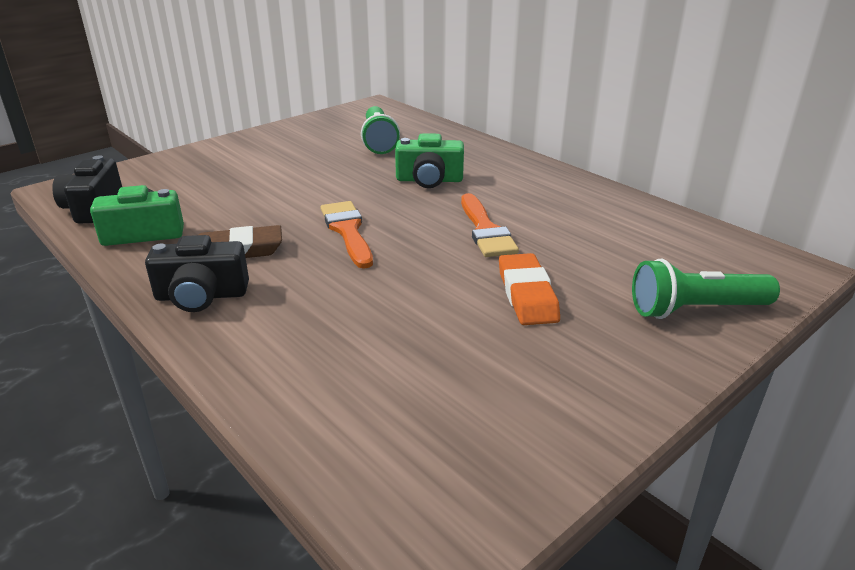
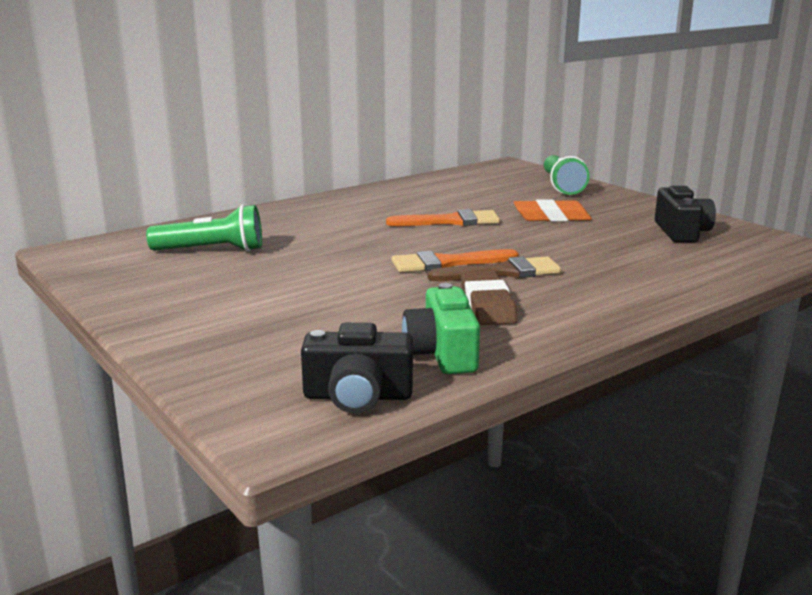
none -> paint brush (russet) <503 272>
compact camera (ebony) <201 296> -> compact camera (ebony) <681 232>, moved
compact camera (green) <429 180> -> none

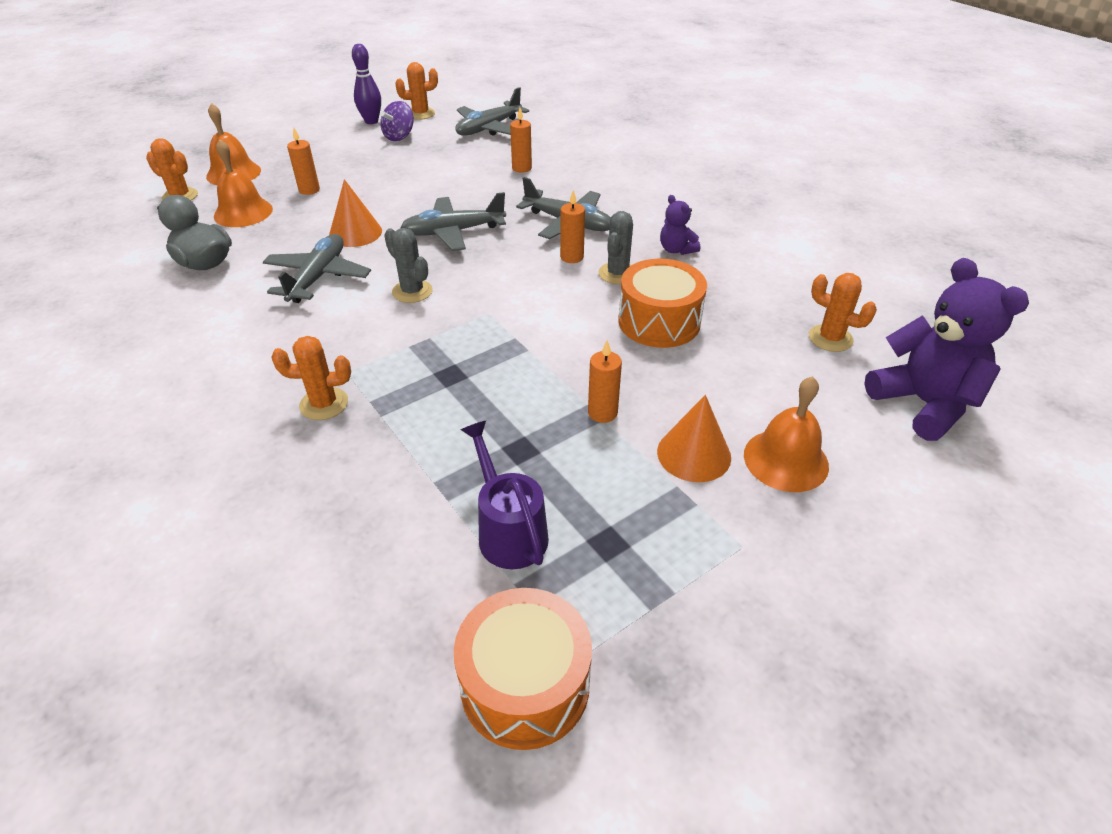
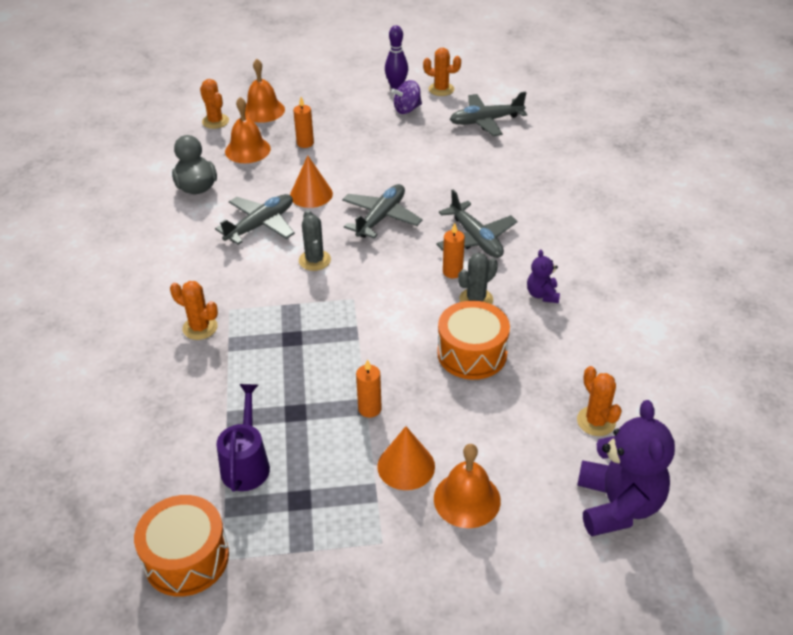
aeroplane (gray) <453 232> -> aeroplane (gray) <381 217>, 105 degrees clockwise
pillar candle (orange) <521 168> -> none

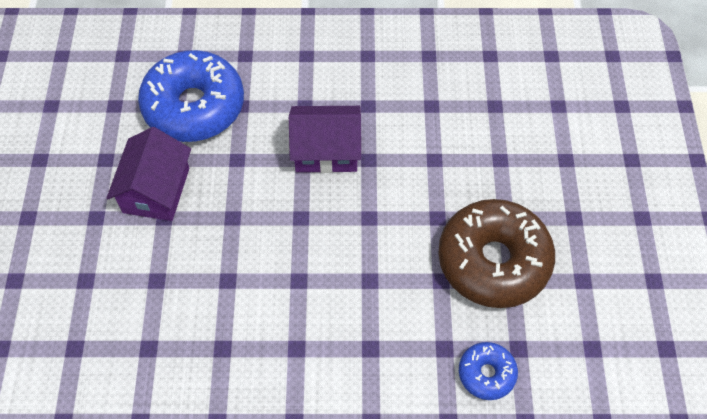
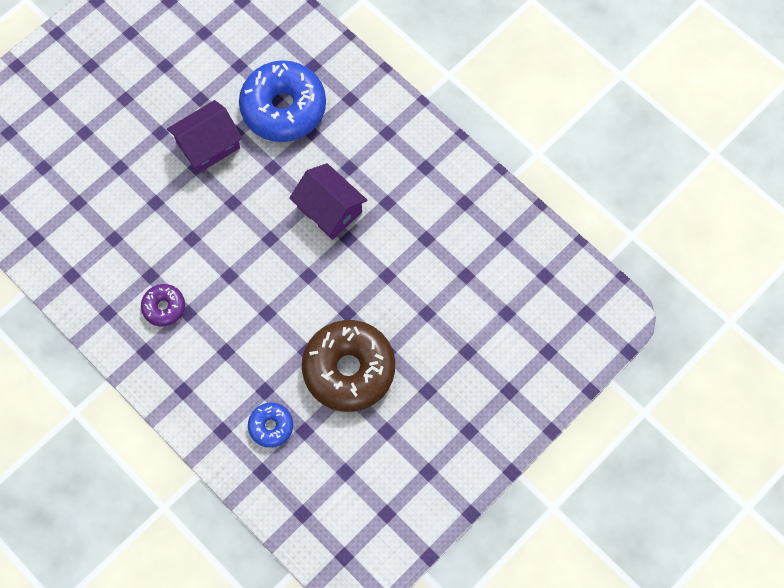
none -> doughnut (purple) <164 307>

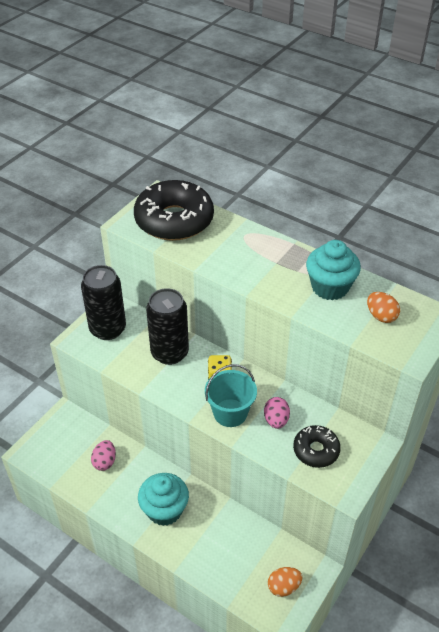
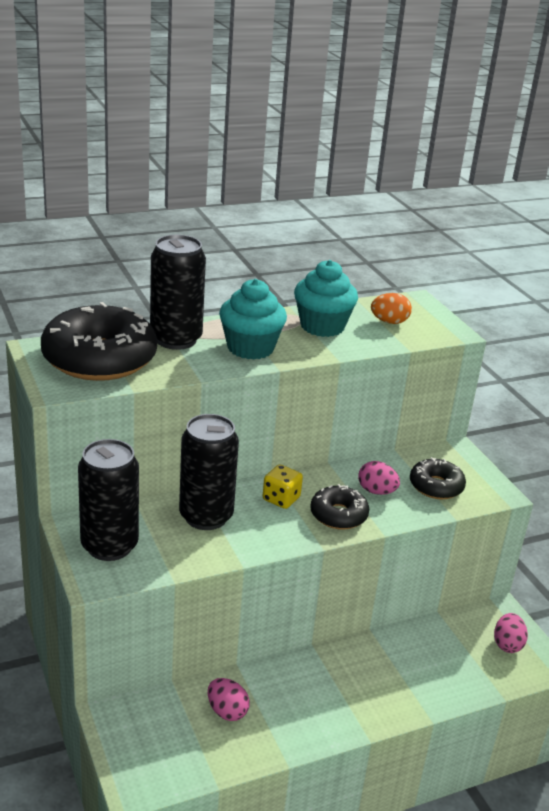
none -> can (ebony) <176 339>
muffin (teal) <164 510> -> muffin (teal) <250 348>, moved
bucket (teal) <230 413> -> doughnut (ebony) <338 515>
egg (orange) <283 587> -> egg (rosy) <507 644>

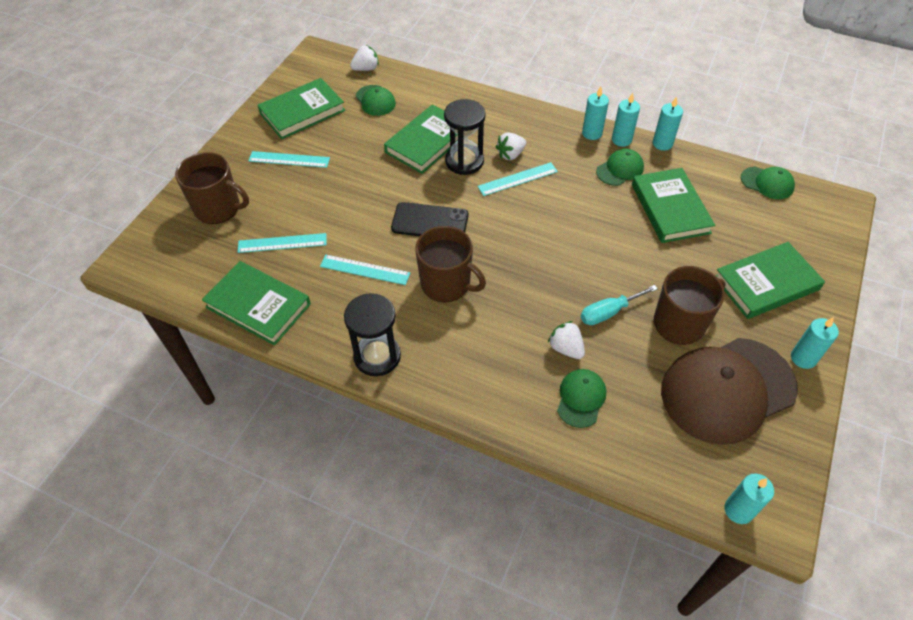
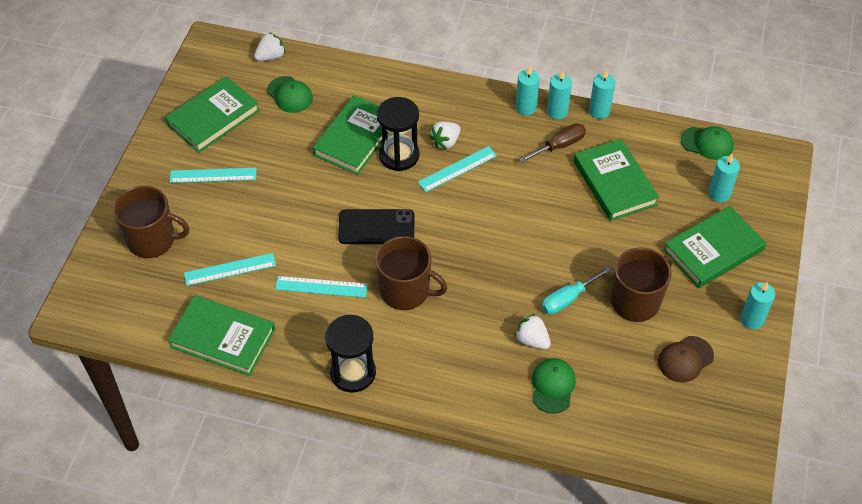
peaked cap (green) <620 169> -> screwdriver (russet) <559 146>
peaked cap (russet) <727 390> -> peaked cap (russet) <685 359>, x0.46
pillar candle (teal) <738 510> -> pillar candle (teal) <719 194>, moved

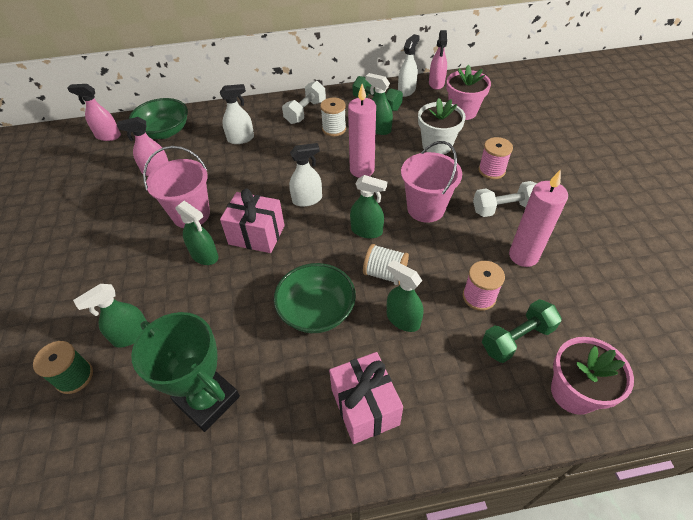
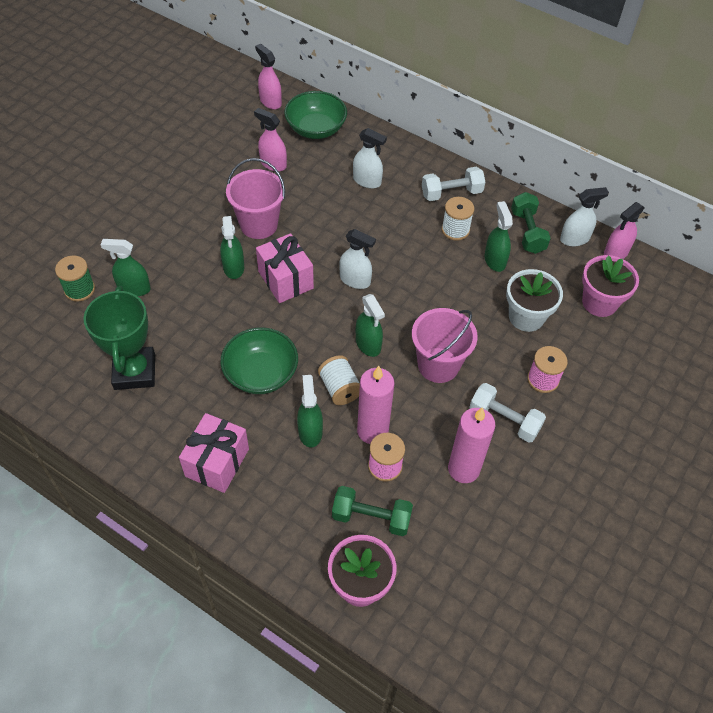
pillar candle (rosy) <362 170> -> pillar candle (rosy) <372 431>, moved

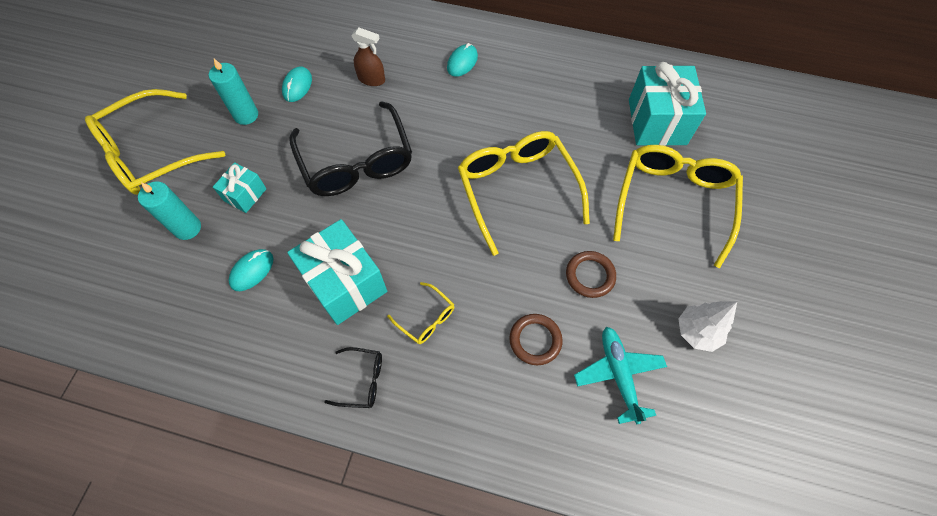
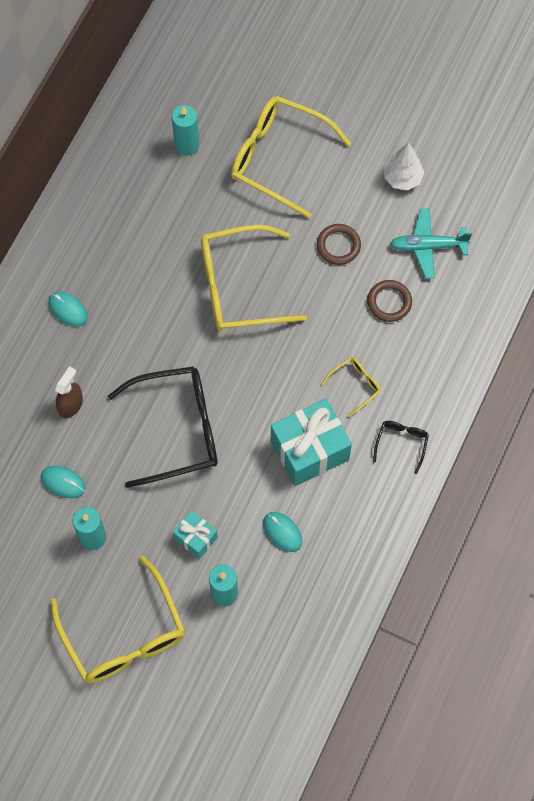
present (teal) <657 122> -> pillar candle (teal) <187 145>

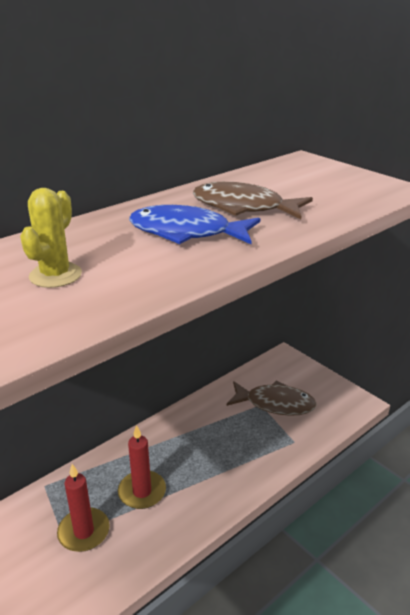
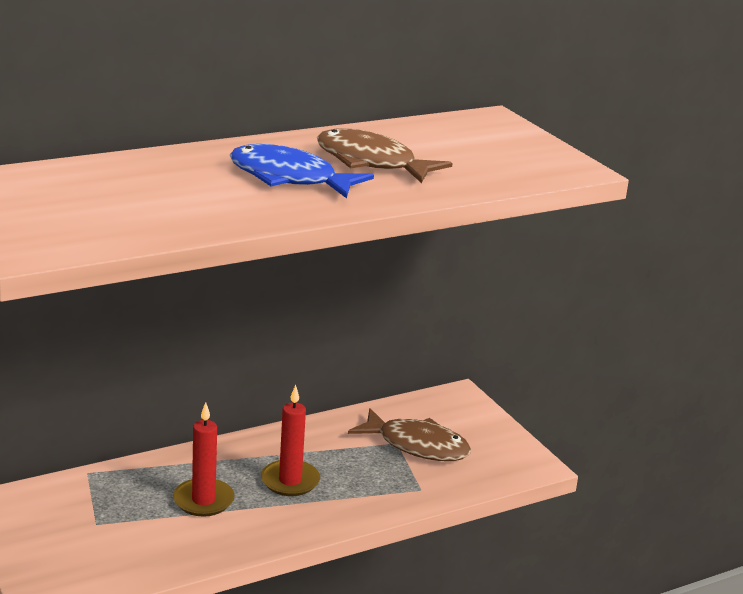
pillar candle (scarlet) <84 532> -> pillar candle (scarlet) <290 481>, moved
prickly plant (bright yellow) <55 275> -> none

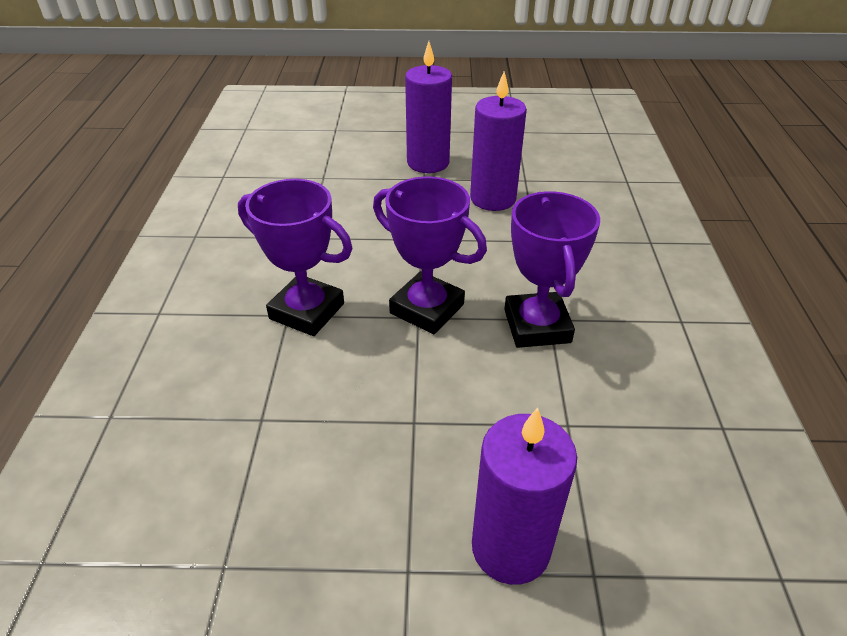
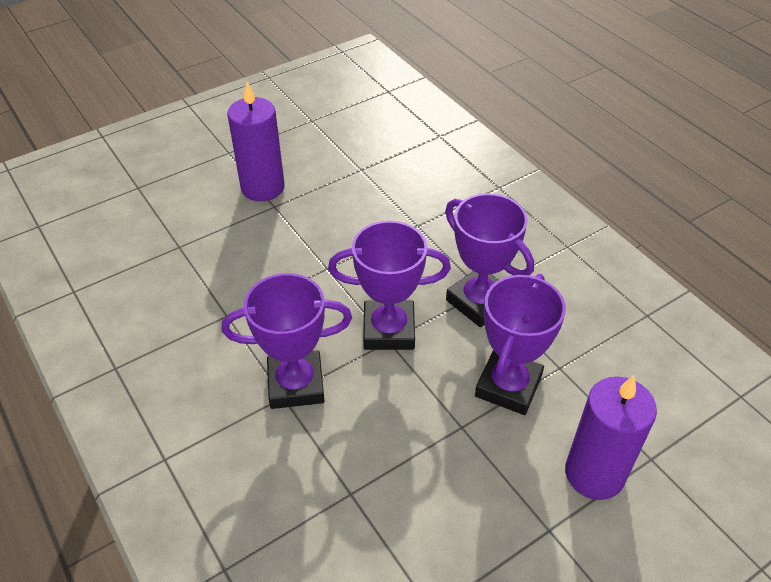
none -> trophy (purple) <508 386>
pillar candle (purple) <493 199> -> none

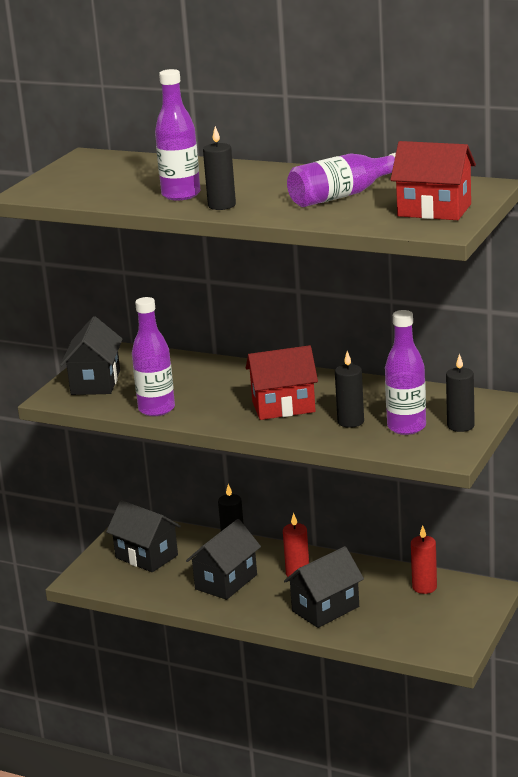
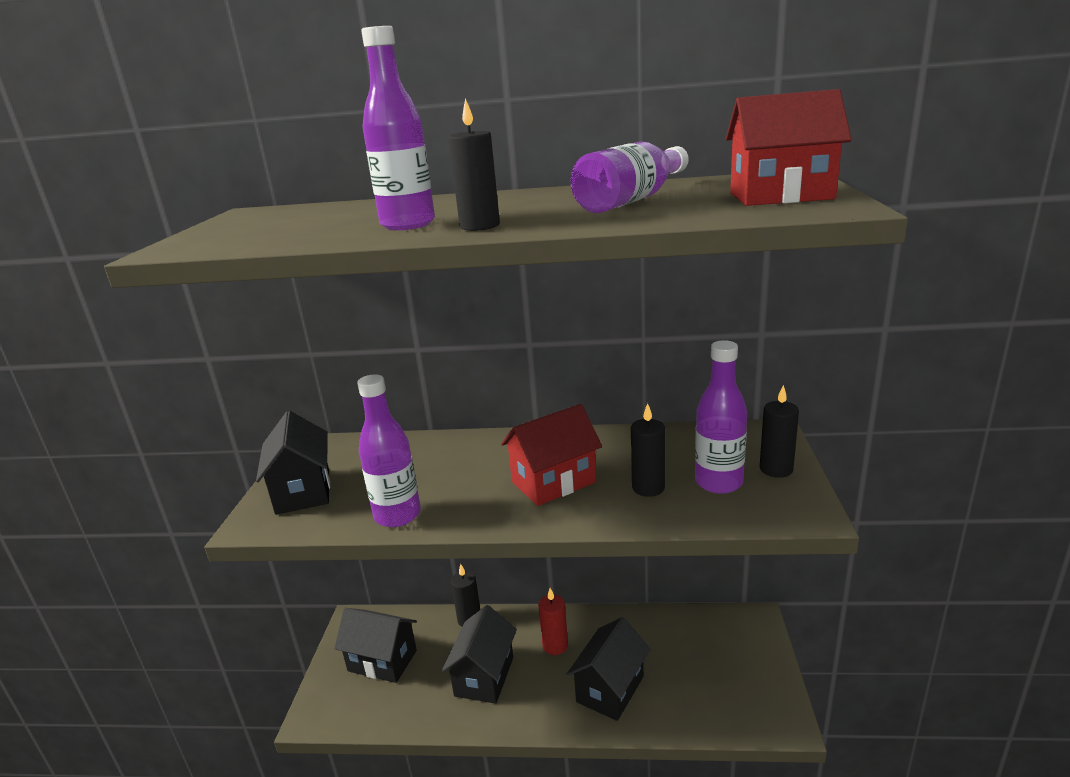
pillar candle (scarlet) <424 587> -> none

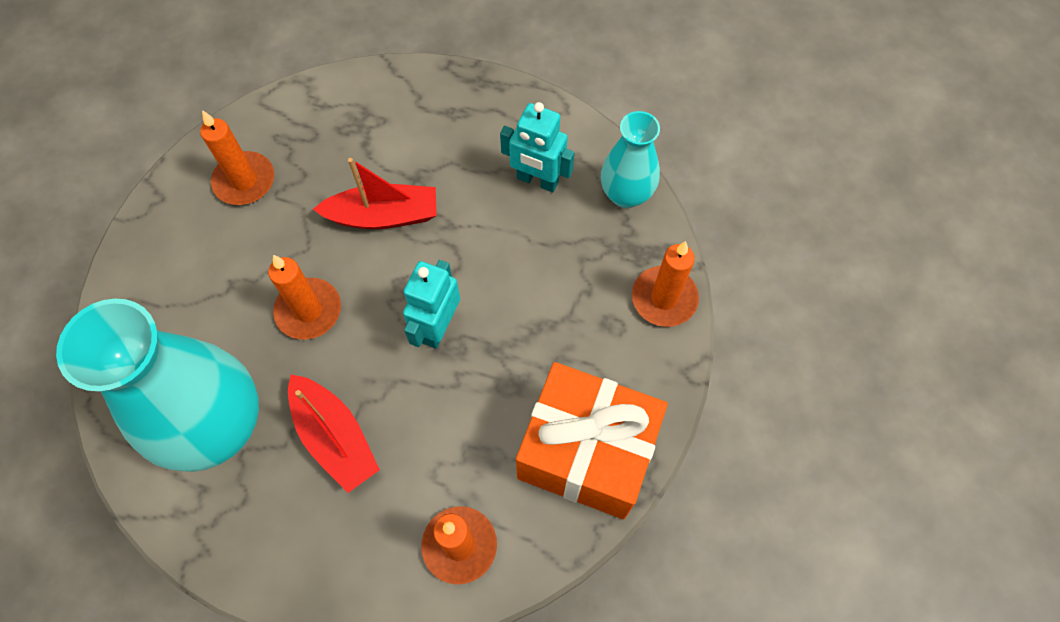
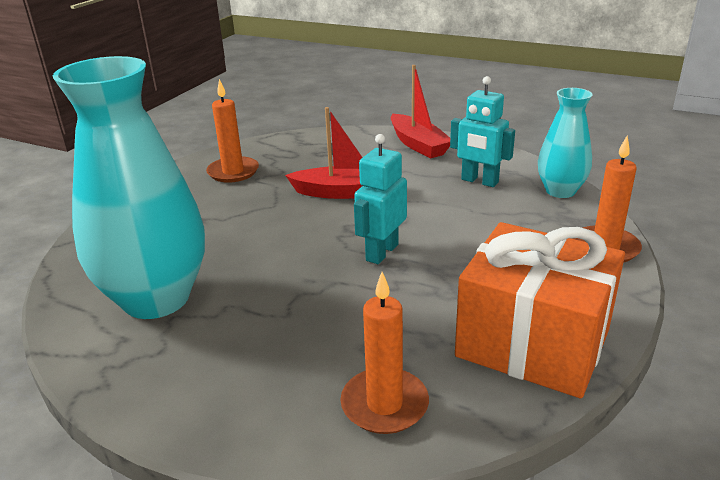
toy boat (scarlet) <335 437> -> toy boat (scarlet) <418 145>, moved
pillar candle (orange) <308 310> -> none

